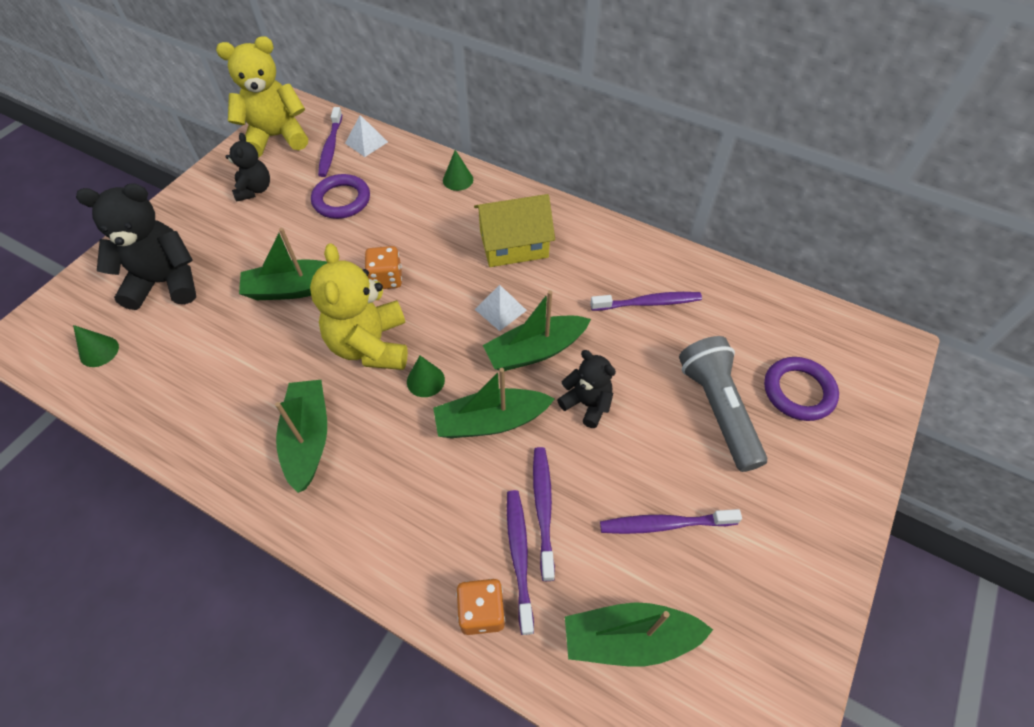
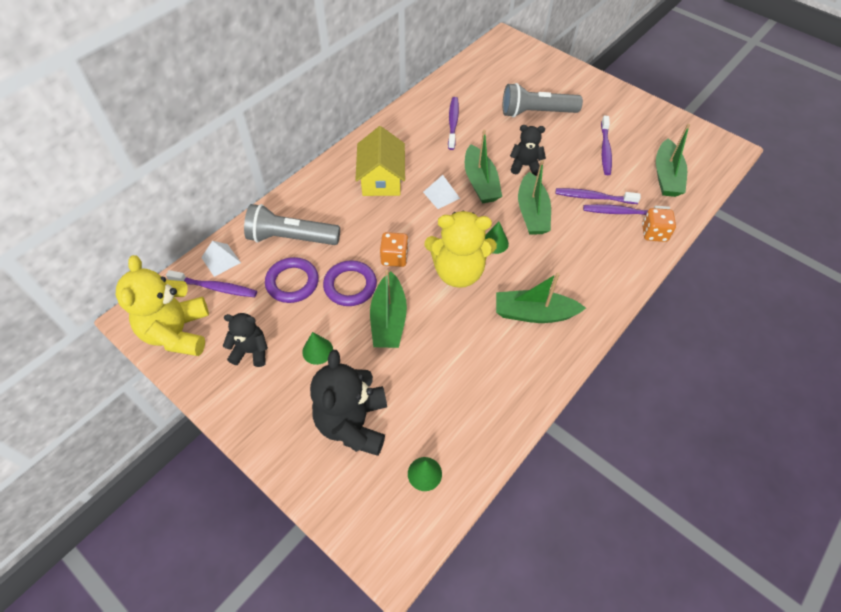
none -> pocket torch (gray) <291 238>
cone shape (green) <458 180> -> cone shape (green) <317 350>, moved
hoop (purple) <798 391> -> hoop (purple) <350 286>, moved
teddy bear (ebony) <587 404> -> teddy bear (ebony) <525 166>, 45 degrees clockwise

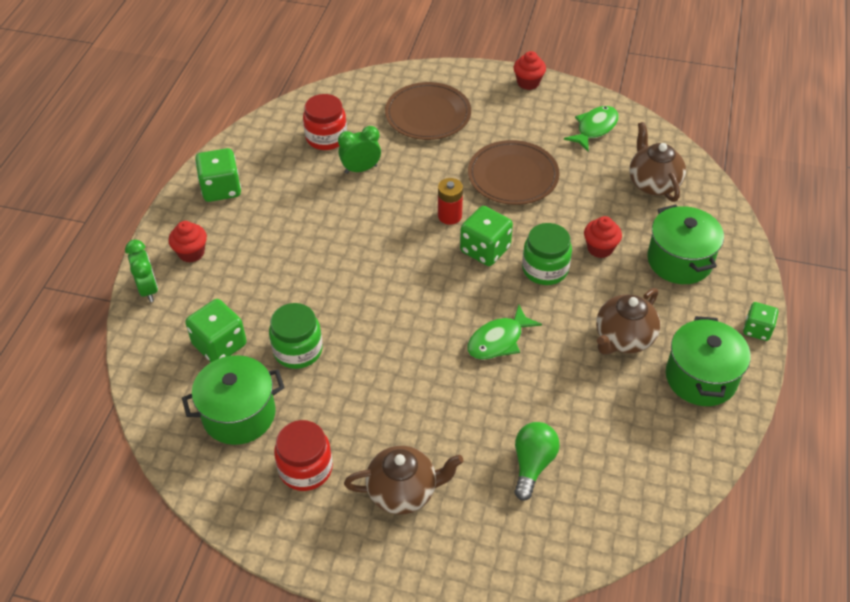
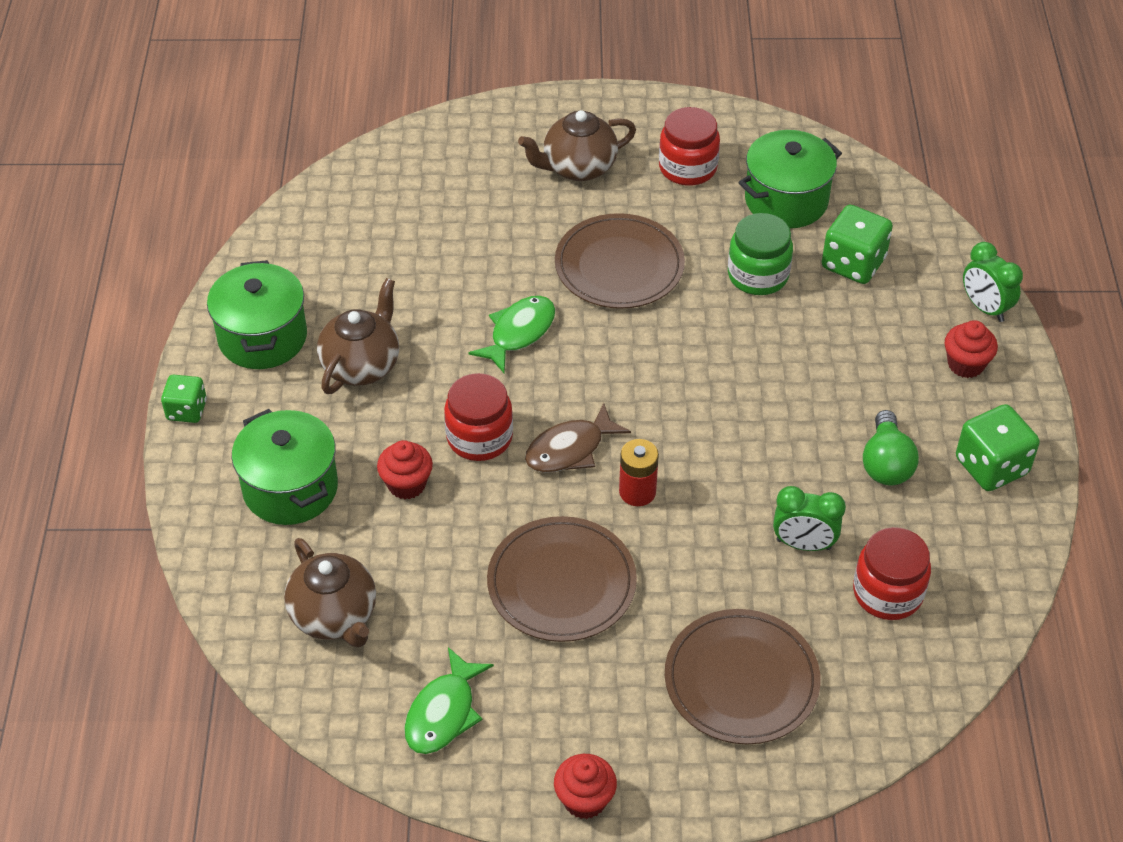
preserve jar (green) <545 269> -> preserve jar (scarlet) <479 437>
die (green) <485 249> -> toy fish (russet) <570 449>
none -> dinner plate (russet) <619 266>
alarm clock (green) <361 169> -> alarm clock (green) <803 544>, 45 degrees clockwise
bulb (green) <532 464> -> bulb (green) <886 463>, moved

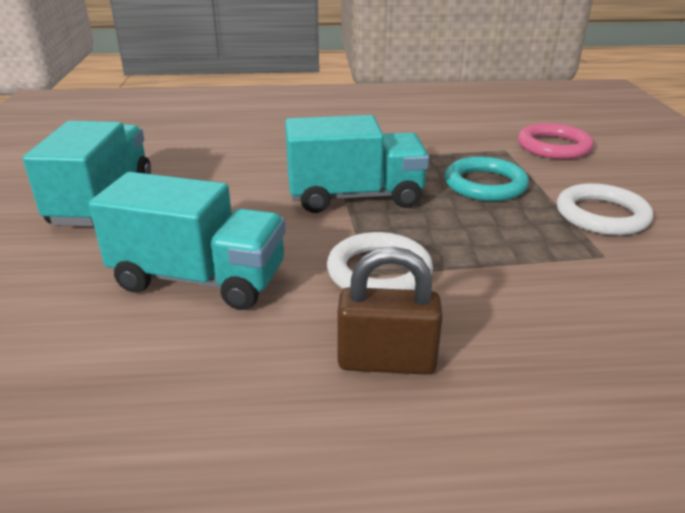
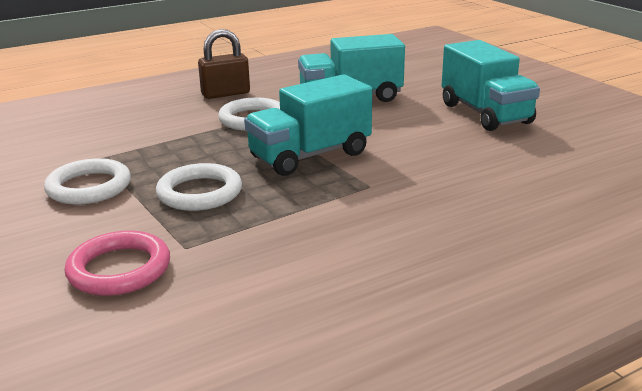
hoop (teal) <485 184> -> hoop (snow-white) <200 193>

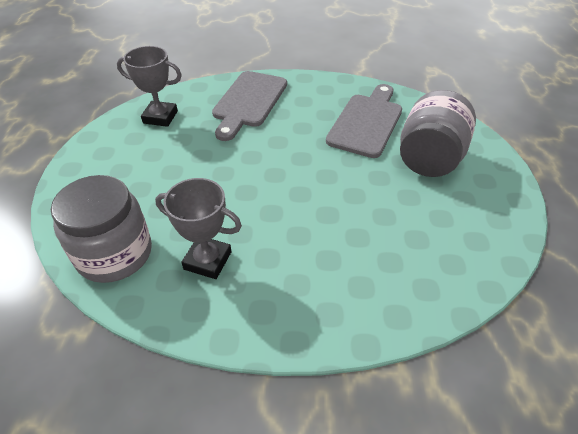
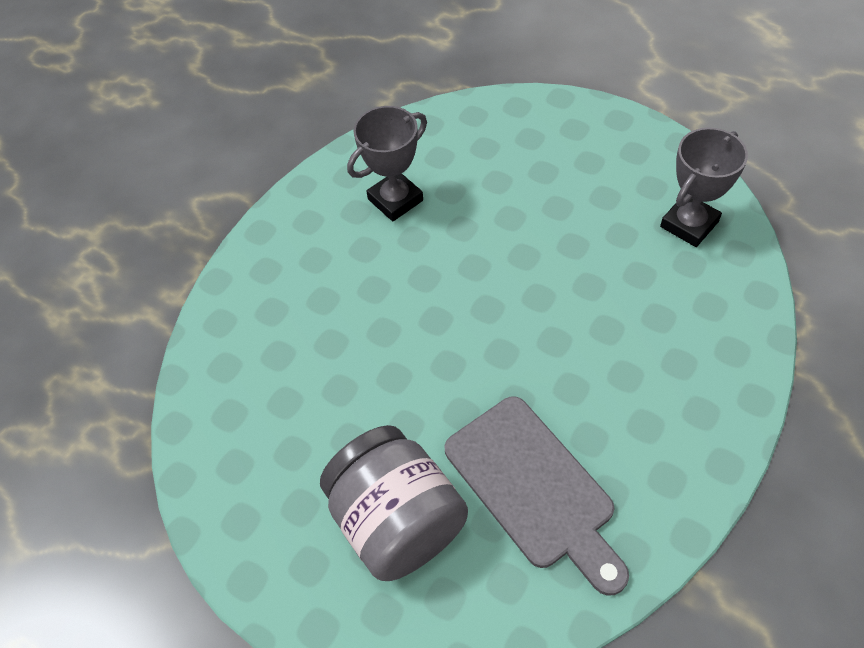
preserve jar (gray) <114 254> -> none
chopping board (gray) <249 102> -> none

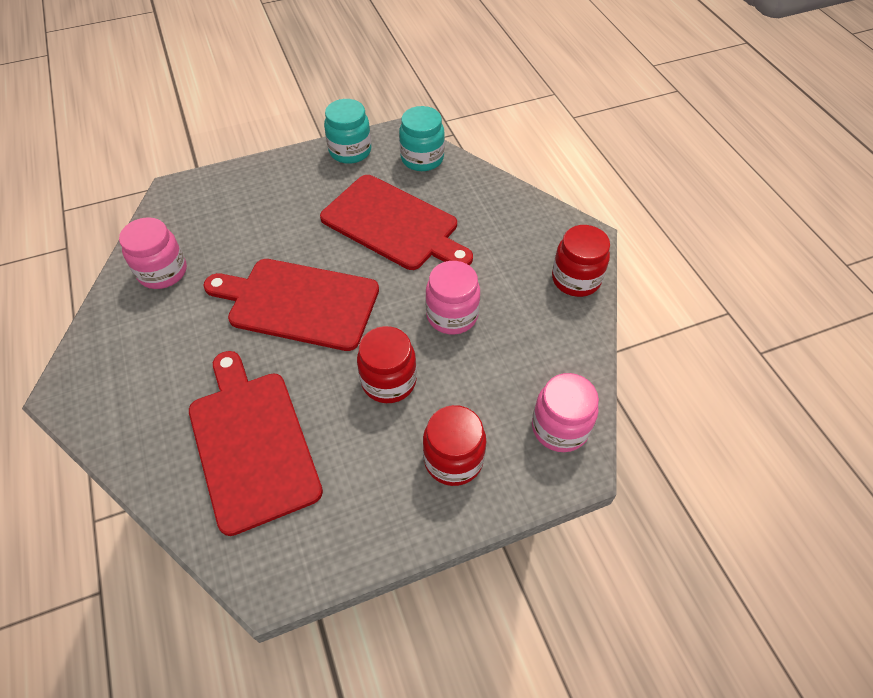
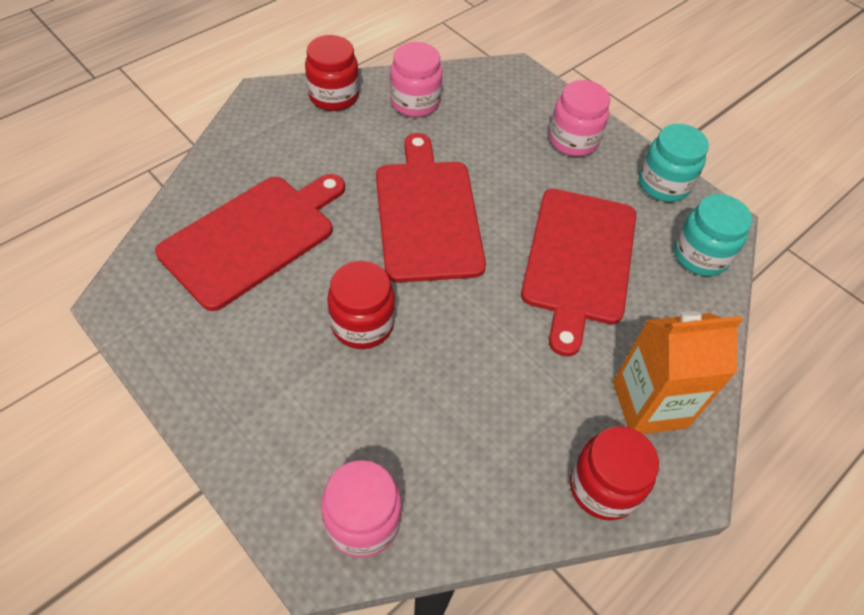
preserve jar (scarlet) <453 459> -> preserve jar (scarlet) <333 96>, moved
preserve jar (rosy) <452 315> -> preserve jar (rosy) <573 141>, moved
none -> carton (orange) <649 404>

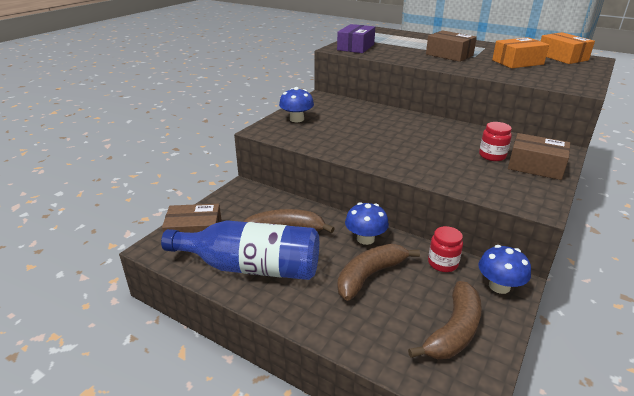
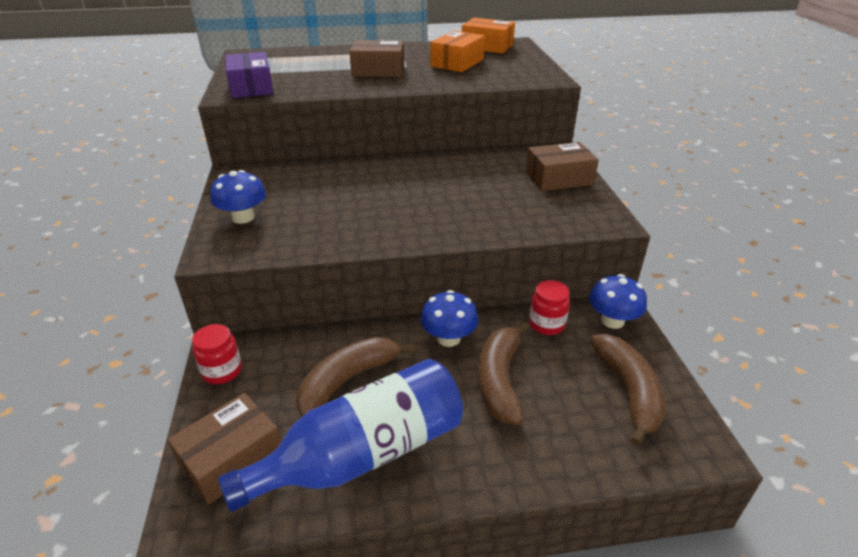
preserve jar (scarlet) <492 156> -> preserve jar (scarlet) <222 371>, moved

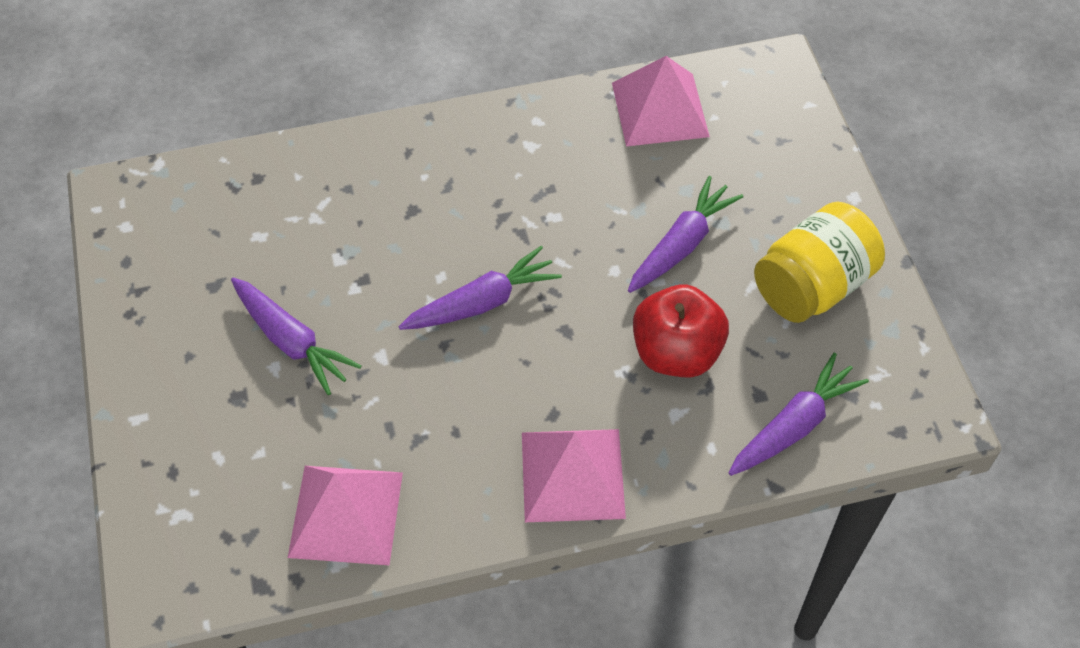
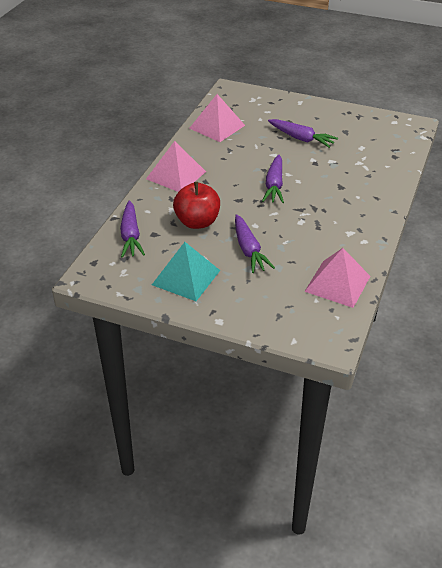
preserve jar (bright yellow) <812 286> -> solid pyramid (teal) <186 277>
toy carrot (purple) <291 341> -> toy carrot (purple) <301 138>, 135 degrees counterclockwise

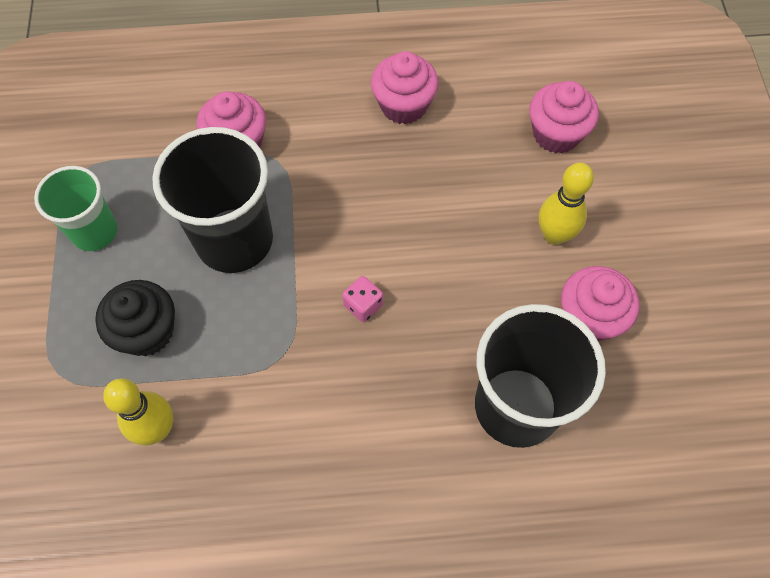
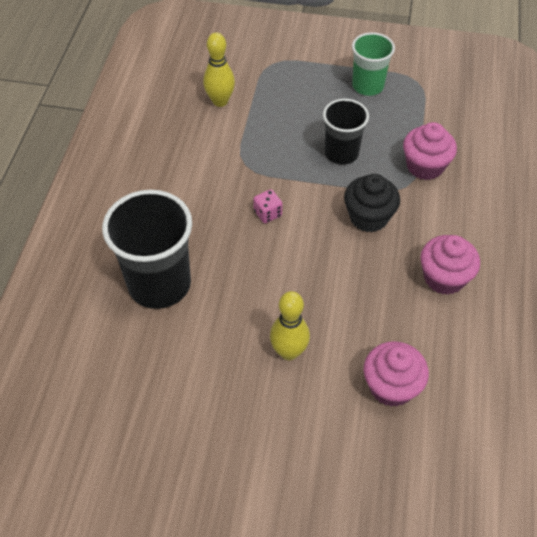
cup (ebony) <234 240> -> cup (ebony) <341 153>, x0.61
muffin (ebony) <147 331> -> muffin (ebony) <368 217>, moved
muffin (rosy) <589 318> -> none

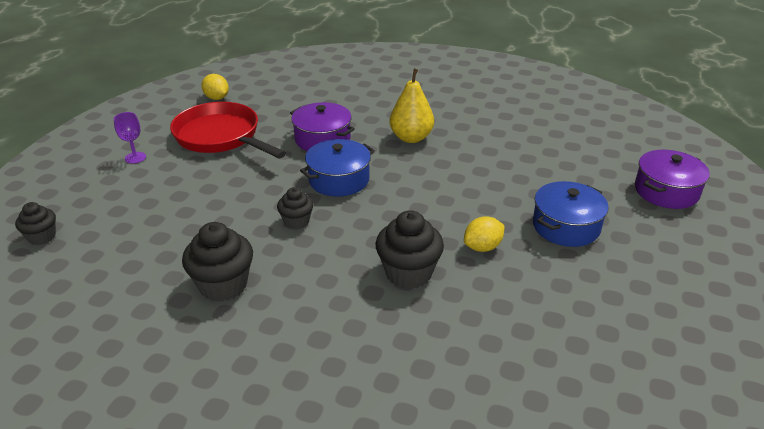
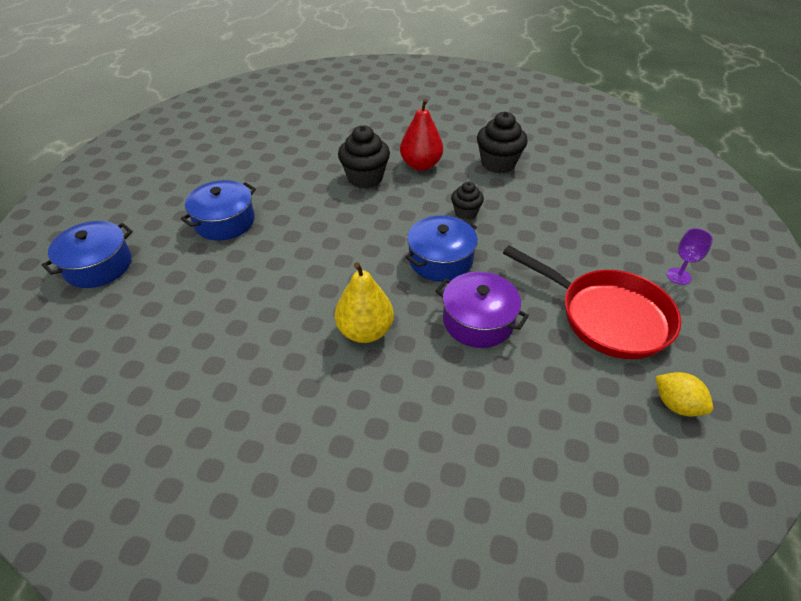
cooking pot (purple) <666 191> -> cooking pot (cobalt) <98 266>
none -> pear fruit (scarlet) <421 165>
muffin (ebony) <42 237> -> none
lemon (bright yellow) <482 247> -> none

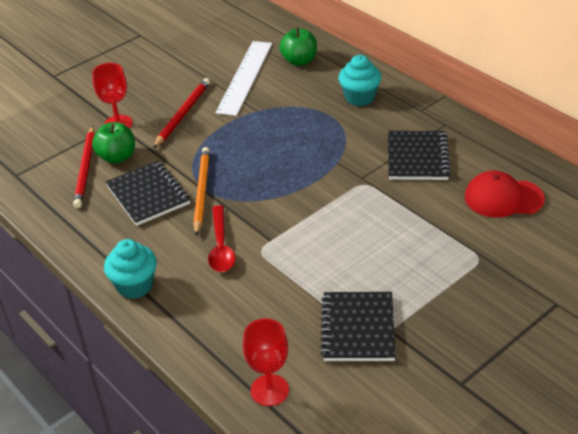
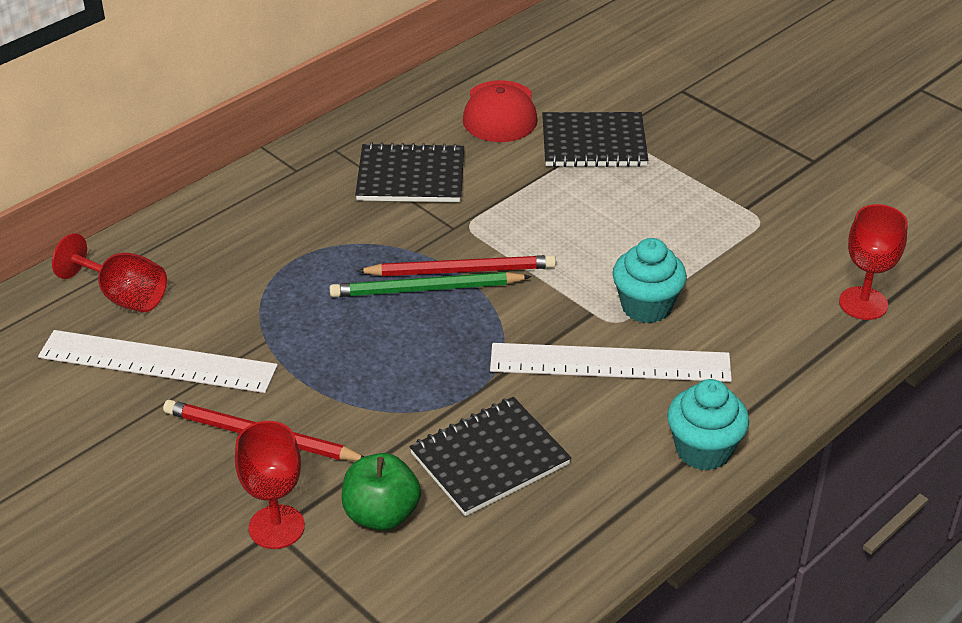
toy apple (green) <299 61> -> goblet (scarlet) <123 296>
none -> lead pencil (green) <427 289>
lead pencil (scarlet) <86 168> -> lead pencil (scarlet) <460 270>, moved
teaspoon (scarlet) <221 247> -> measuring stick (snow-white) <610 363>
notepad (ebony) <358 328> -> notepad (ebony) <593 143>, moved
muffin (teal) <359 98> -> muffin (teal) <646 306>, moved
lead pencil (orange) <201 192> -> none

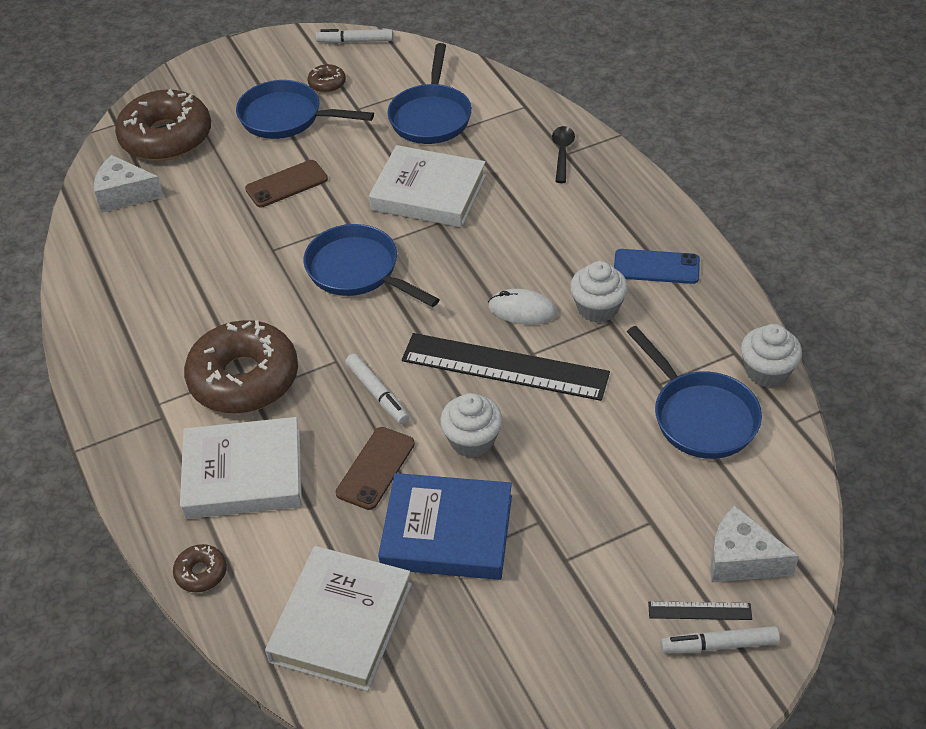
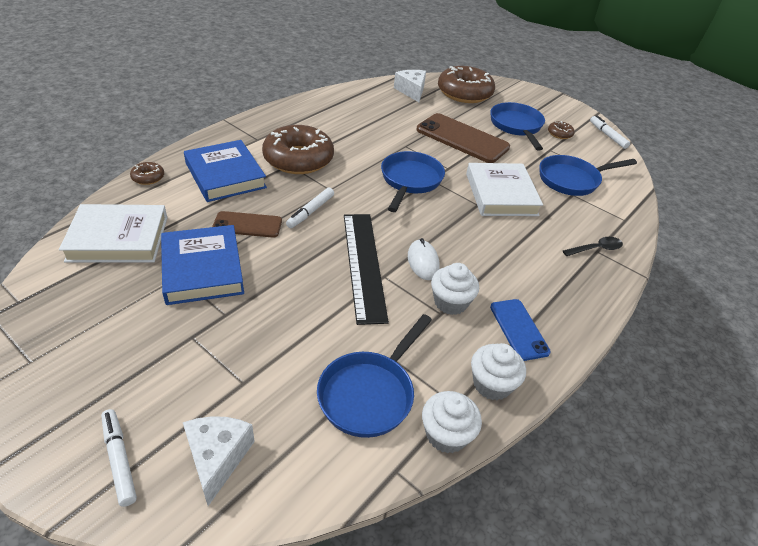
hardback (snow-white) <243 474> -> hardback (cobalt) <225 175>
mobile phone (russet) <286 184> -> mobile phone (russet) <462 139>, x1.76
muffin (snow-white) <472 440> -> muffin (snow-white) <492 384>, moved
measuring stick (ebony) <699 610> -> none

